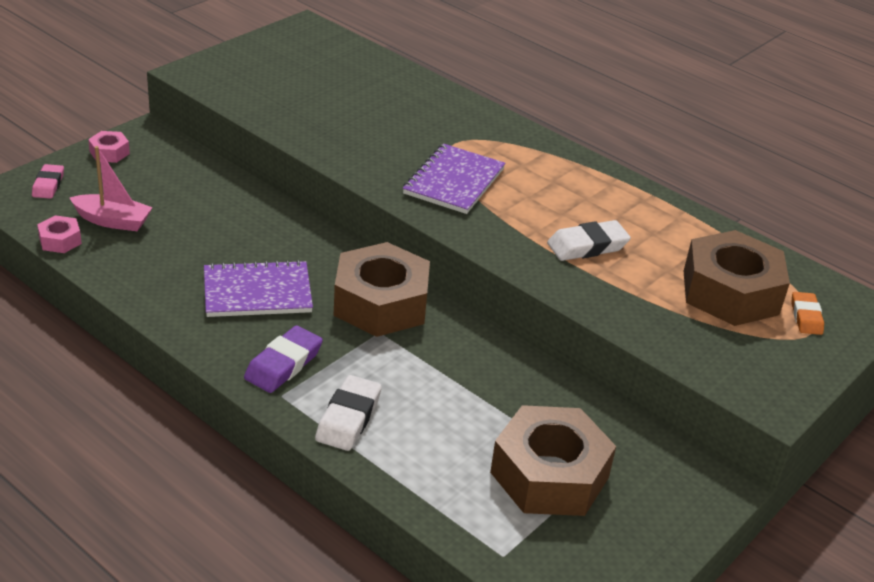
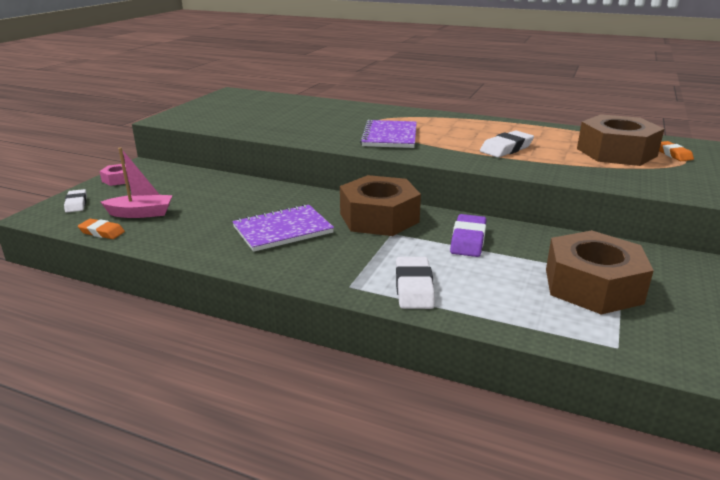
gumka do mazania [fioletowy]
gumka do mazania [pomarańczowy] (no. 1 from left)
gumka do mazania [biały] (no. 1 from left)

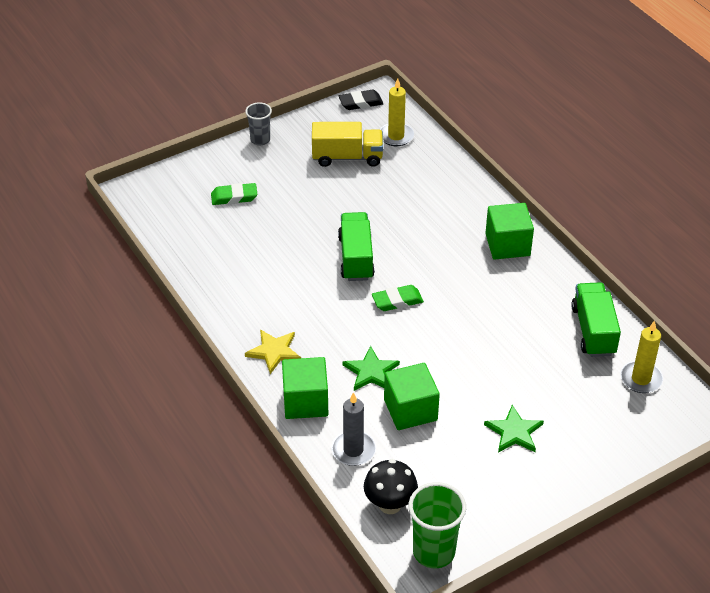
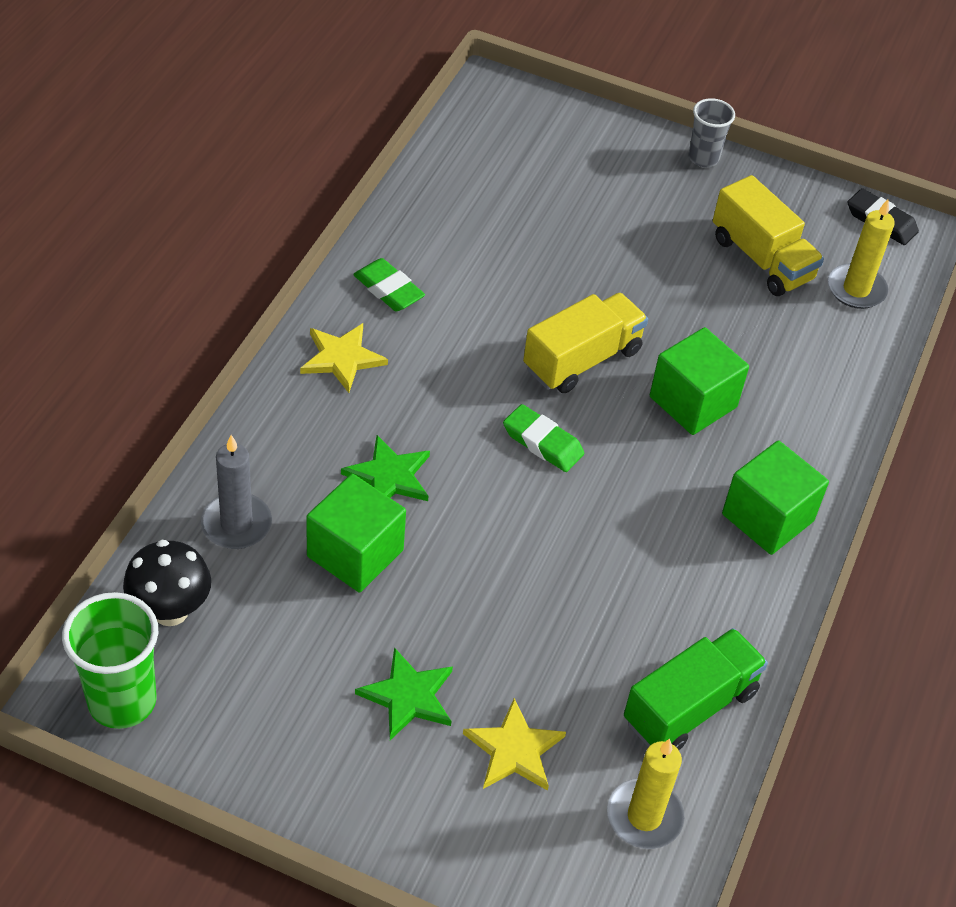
gwiazda [żółty] (no. 2 from left)
gumka do mazania [zielony] (no. 1 from left)
sześcian [zielony] (no. 2 from left)
ciężarówka [żółty] (no. 1 from left)

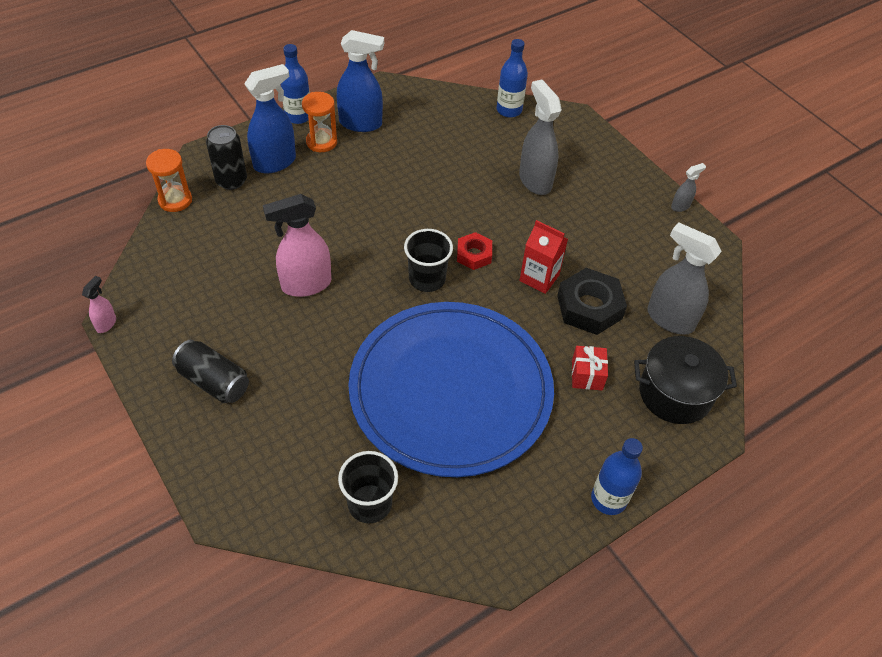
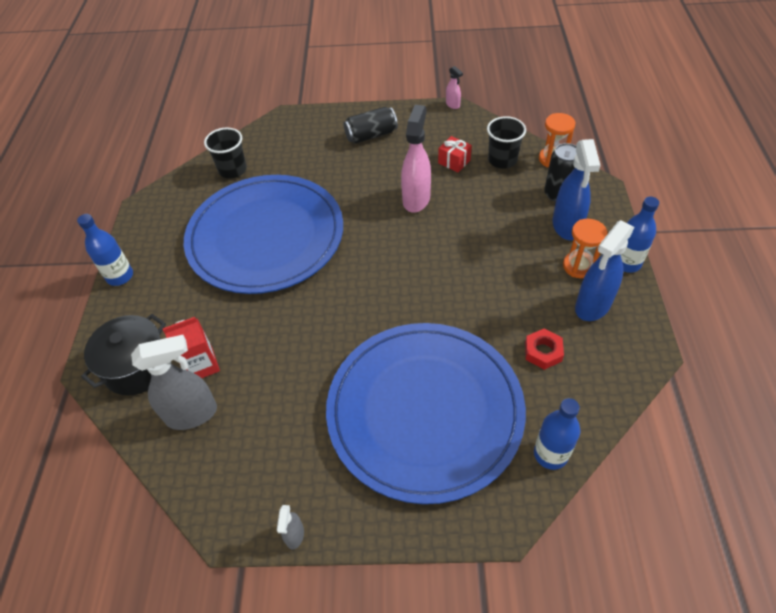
nakrętka [czarny]
szklanka [czarny] (no. 2 from left)
nakrętka [czerwony]
karton mleka [czerwony]
prezent [czerwony]
talerz [niebieski] (no. 2 from left)

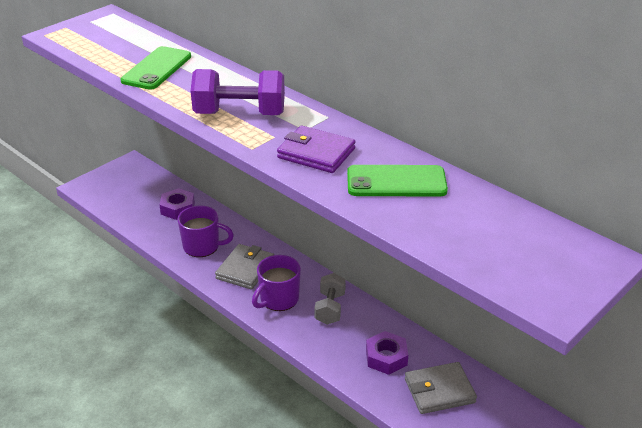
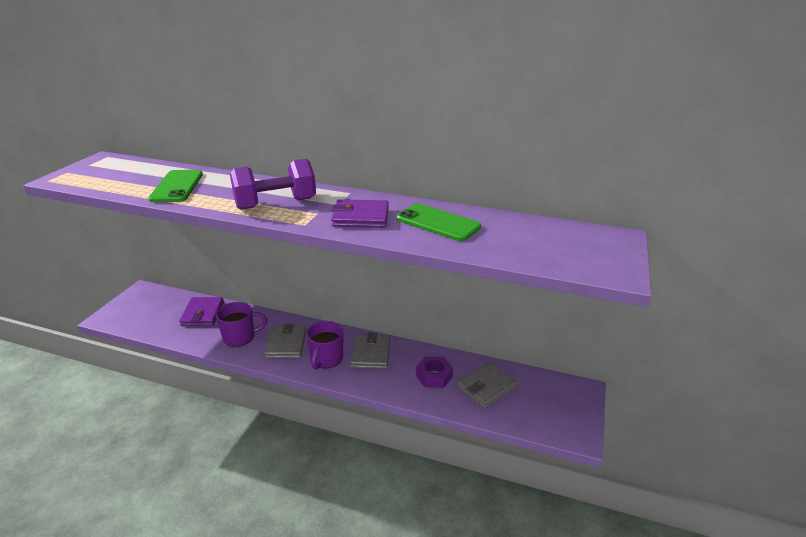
portfel [fioletowy] (no. 1 from left)
portfel [szary] (no. 2 from left)
telefon [zielony] (no. 2 from left)

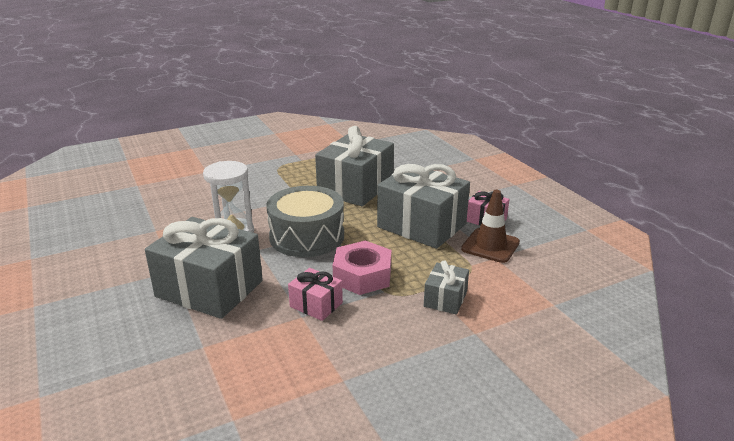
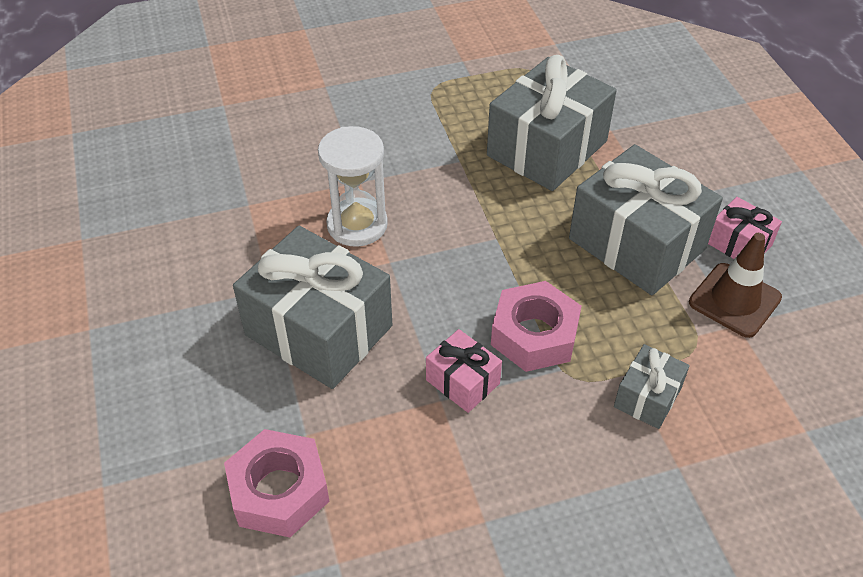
bęben [szary]
nakrętka [różowy] (no. 1 from left)

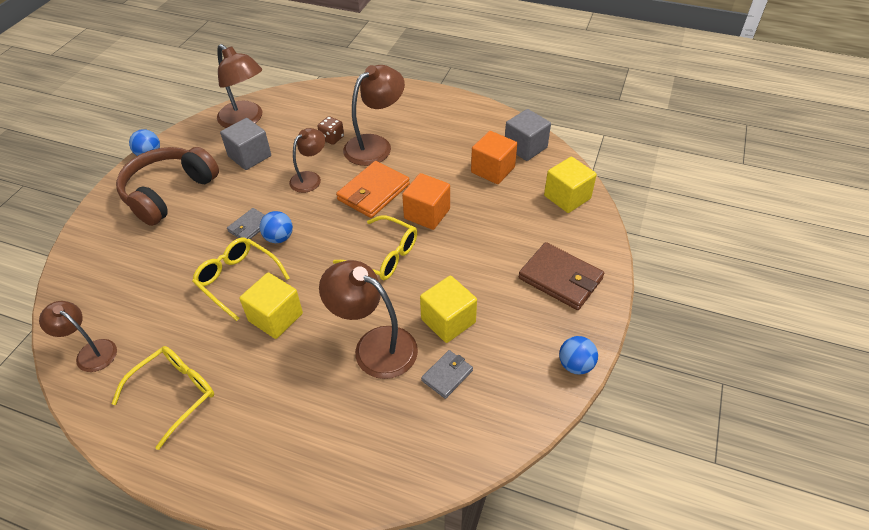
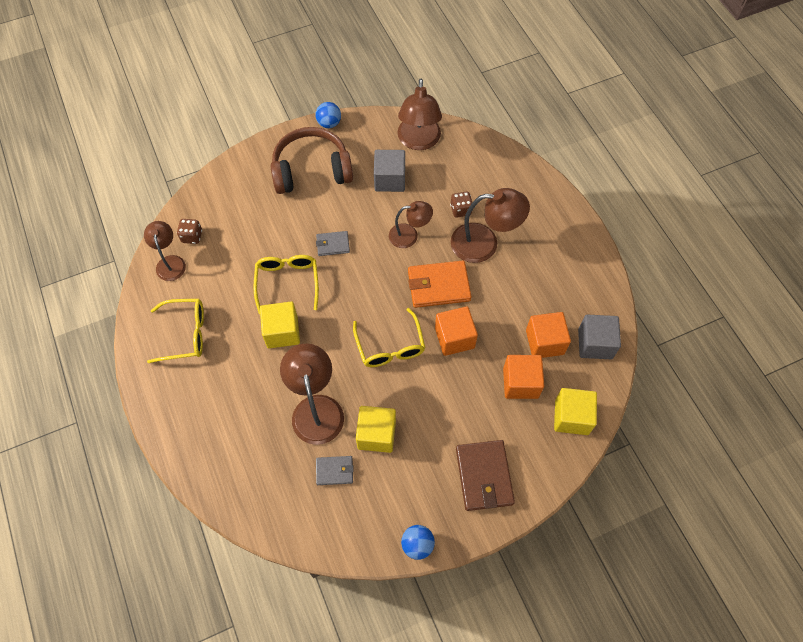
piłka [niebieski] (no. 2 from left in the first image)
kostka do gry [brązowy] (no. 1 from left)
sześcian [pomarańczowy] (no. 2 from left)

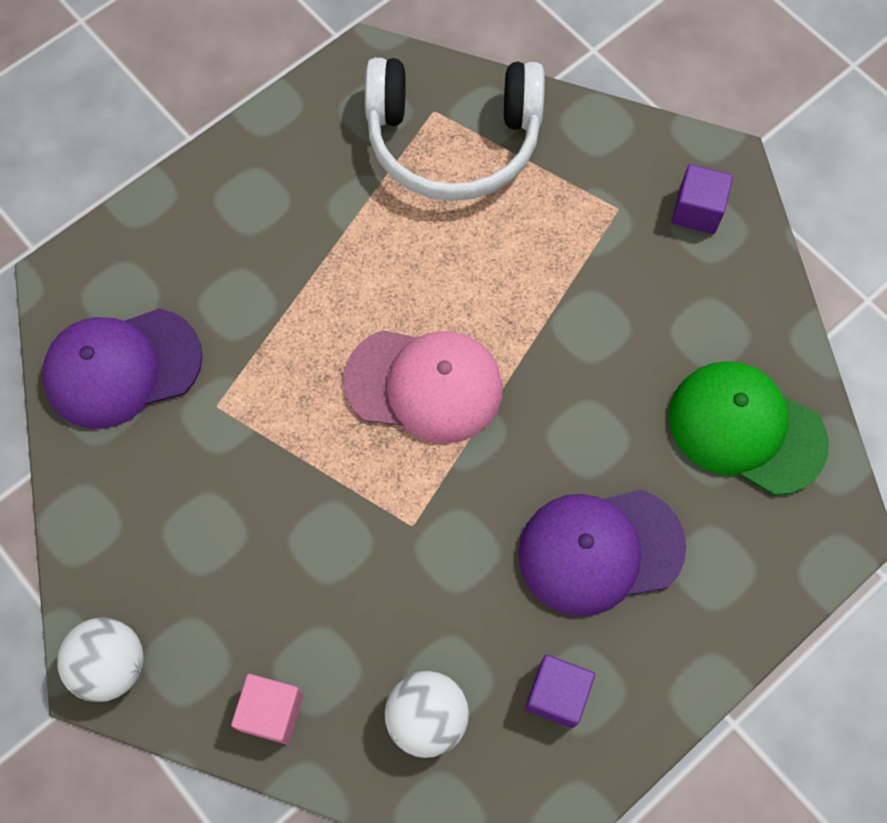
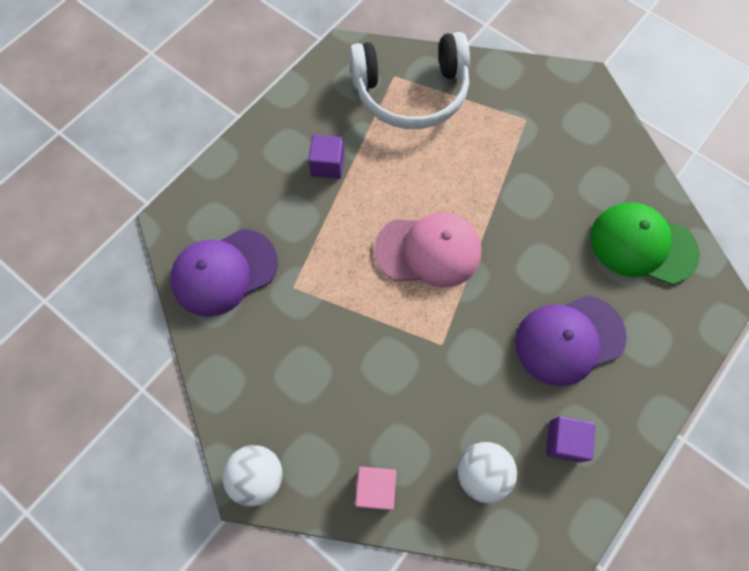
sześcian [fioletowy] (no. 1 from left)

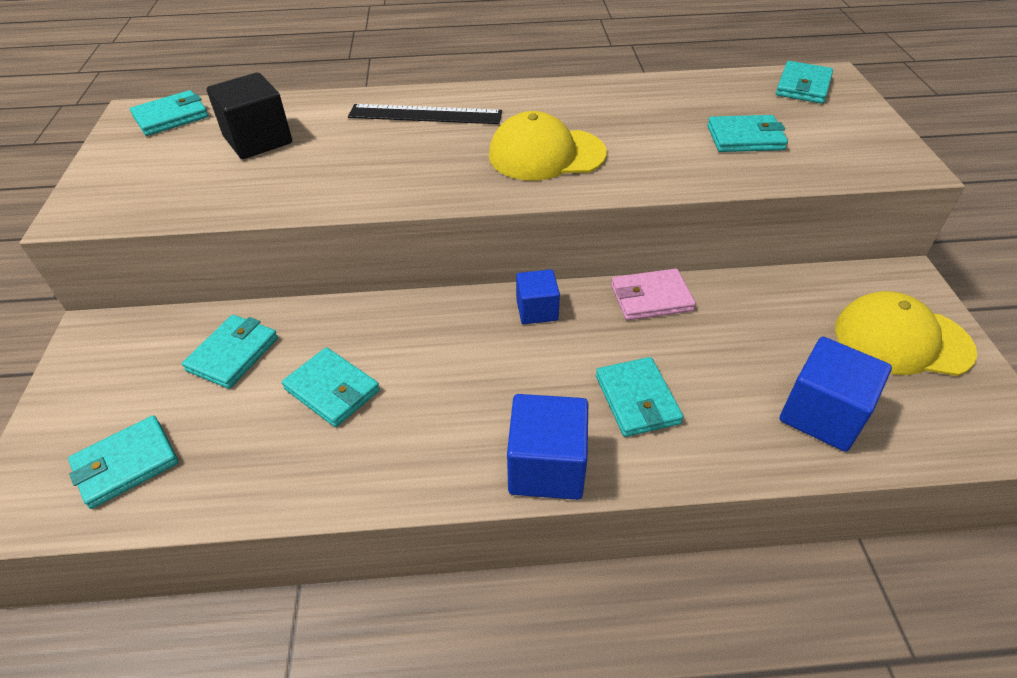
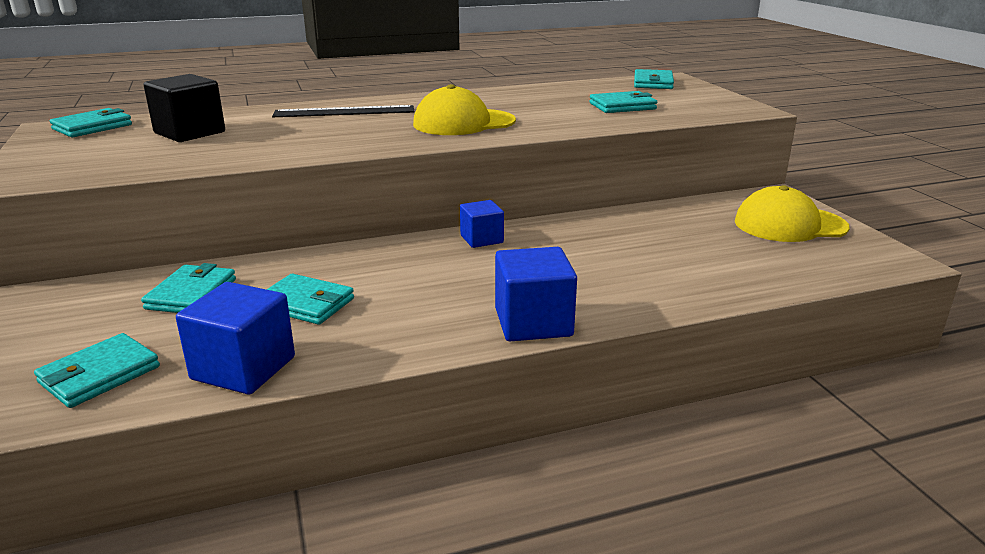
portfel [turkusowy] (no. 5 from left in the first image)
portfel [różowy]
sześcian [niebieski] (no. 1 from left)

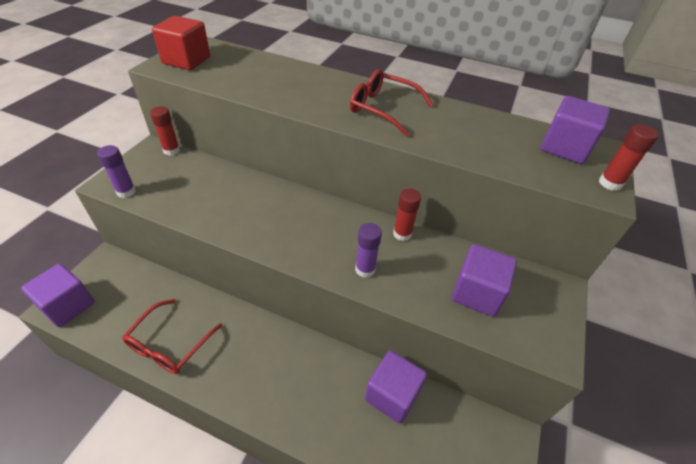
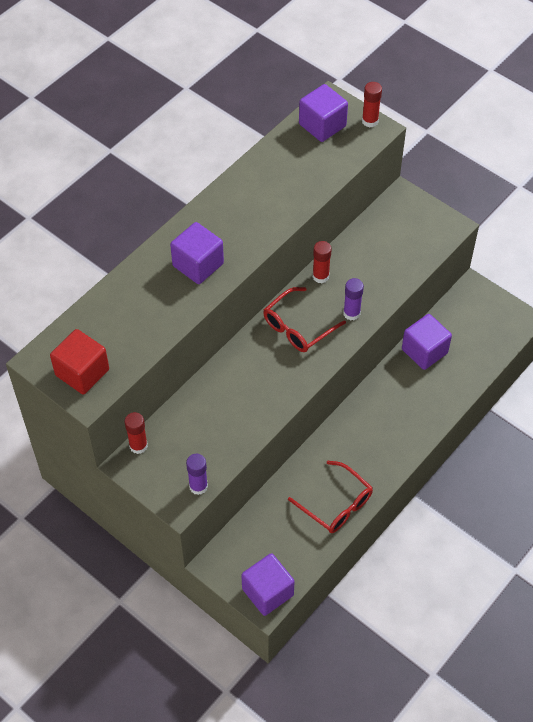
okulary [czerwony] (no. 1 from left)
sześcian [fioletowy] (no. 1 from left)

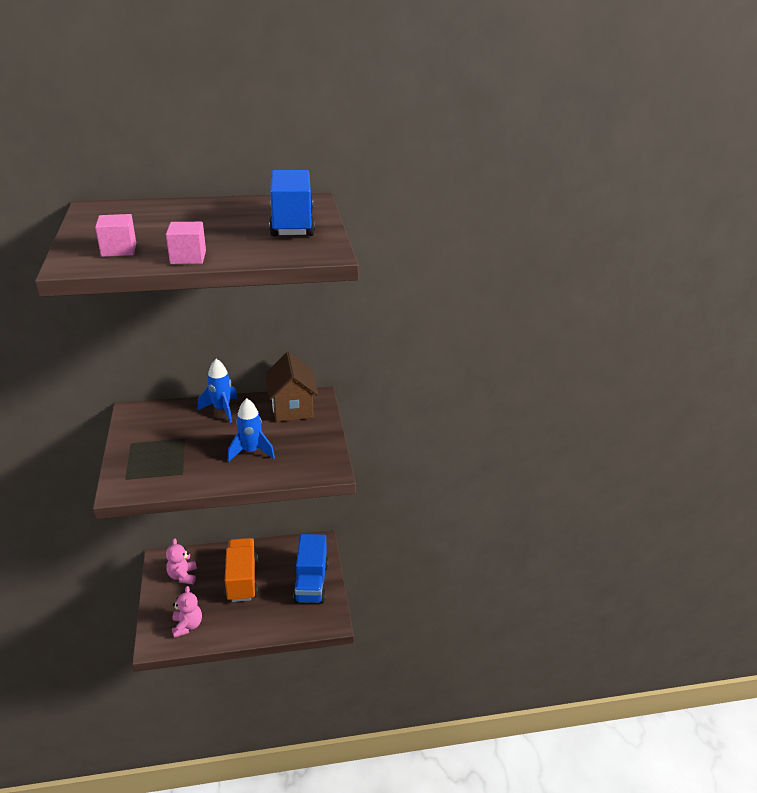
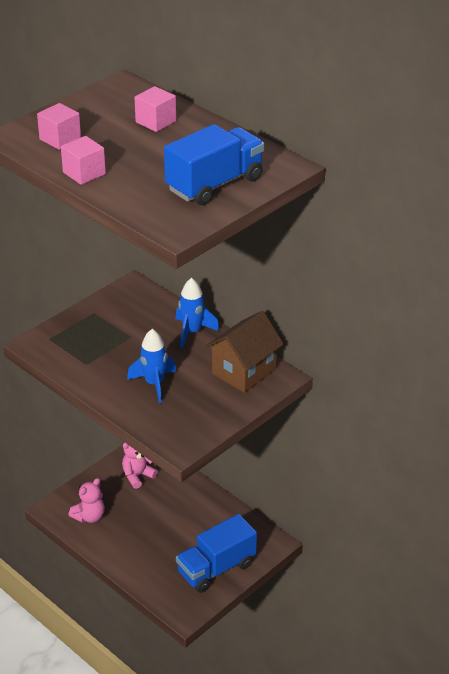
ciężarówka [pomarańczowy]
sześcian [różowy] (no. 3 from left)

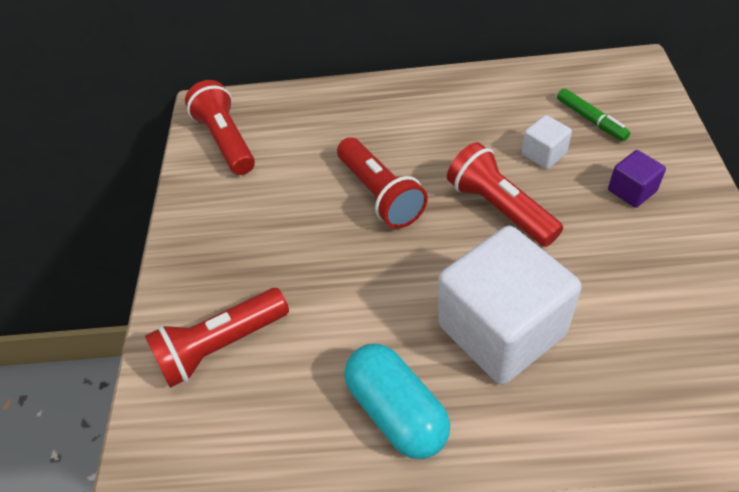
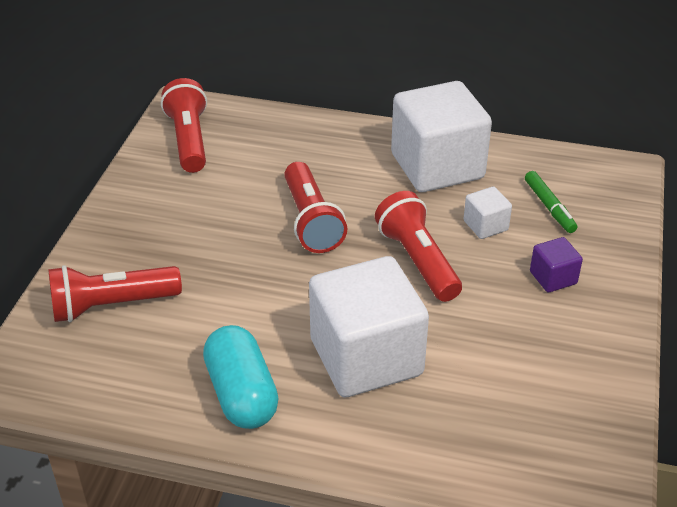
sześcian [biały] (no. 2 from left)

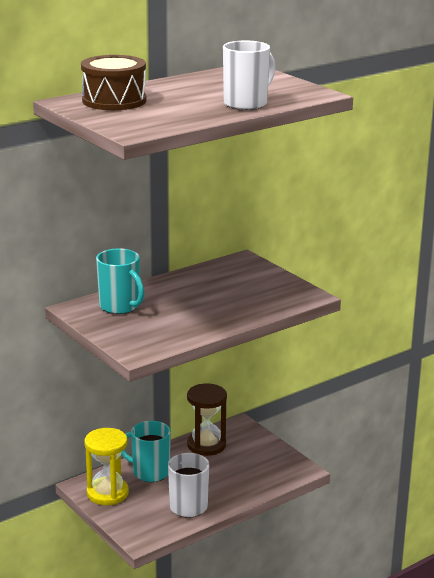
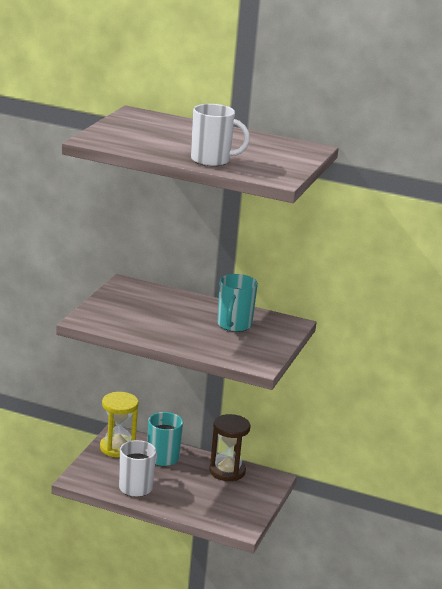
bęben [brązowy]
kubek [turkusowy] (no. 2 from left)

